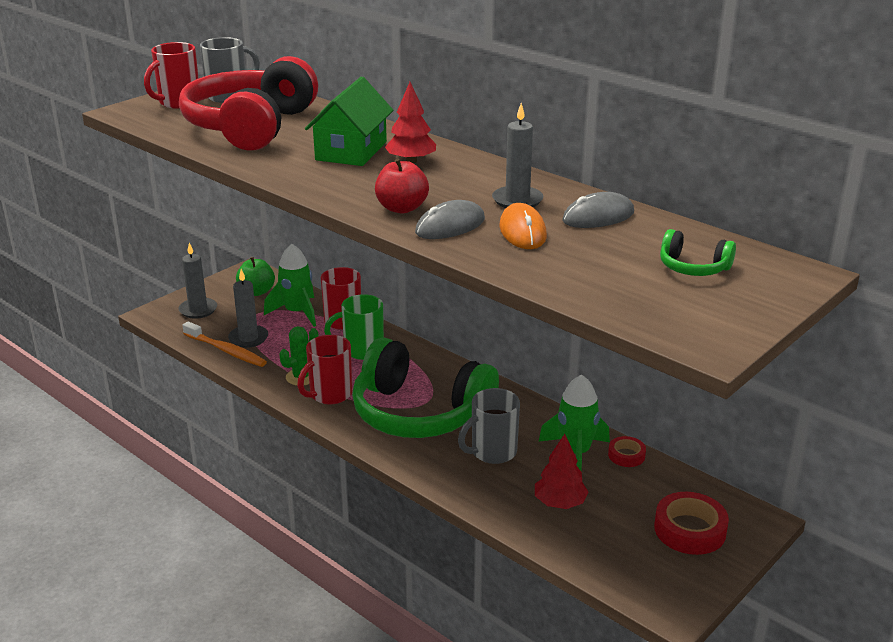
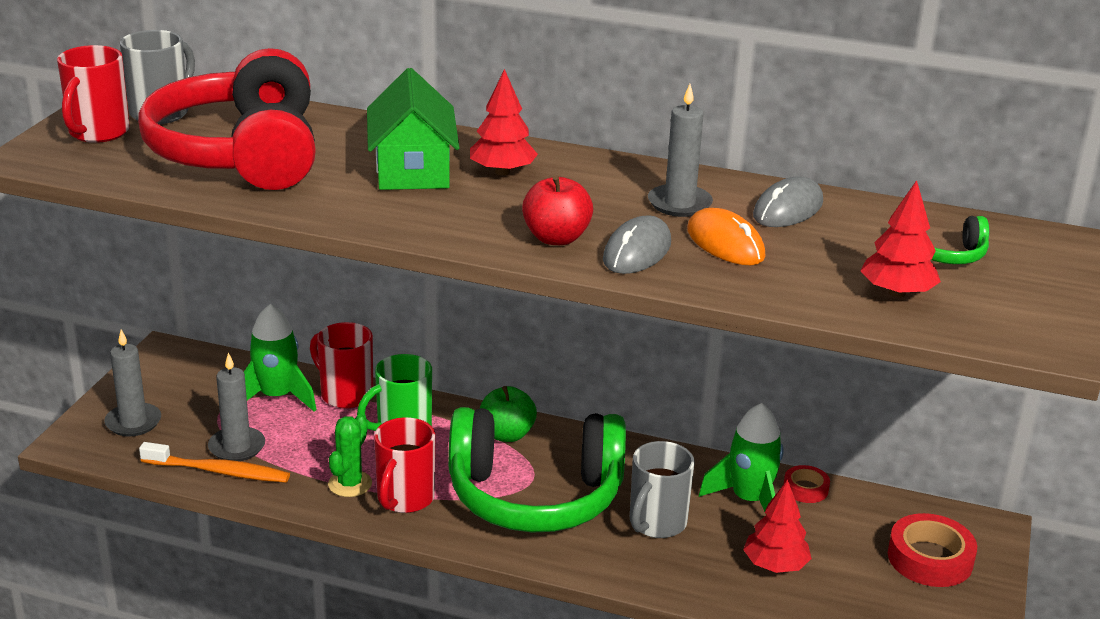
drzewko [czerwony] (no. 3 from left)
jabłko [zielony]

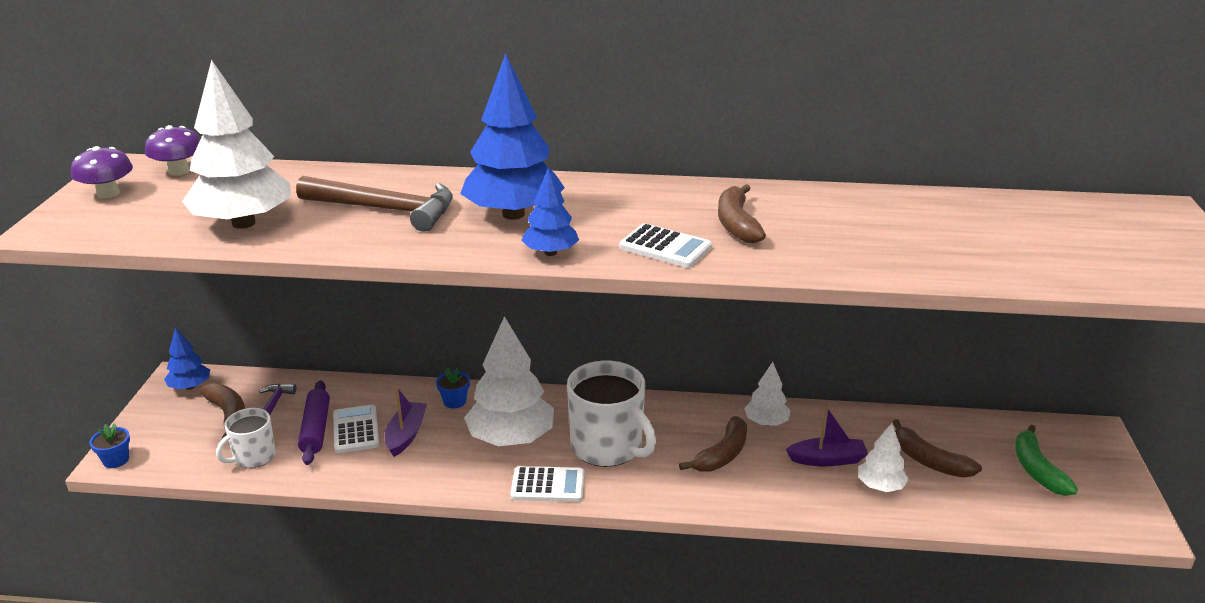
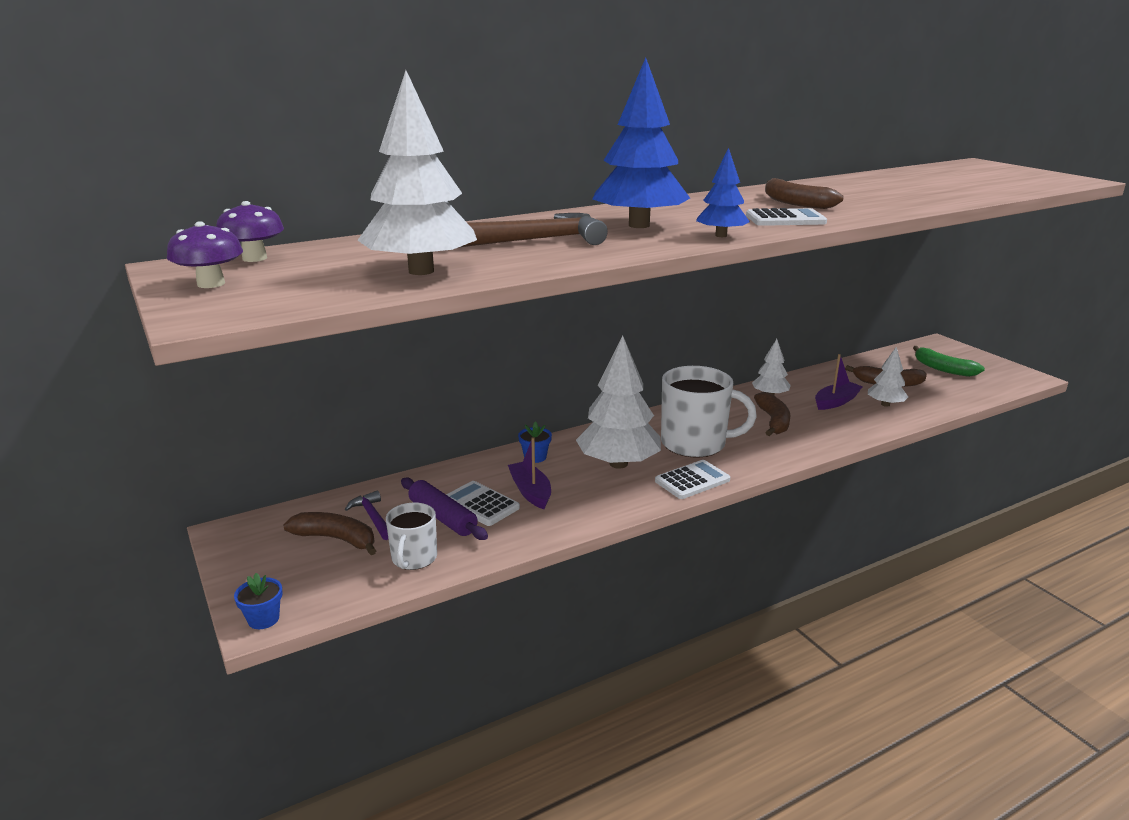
drzewko [niebieski] (no. 1 from left in the first image)

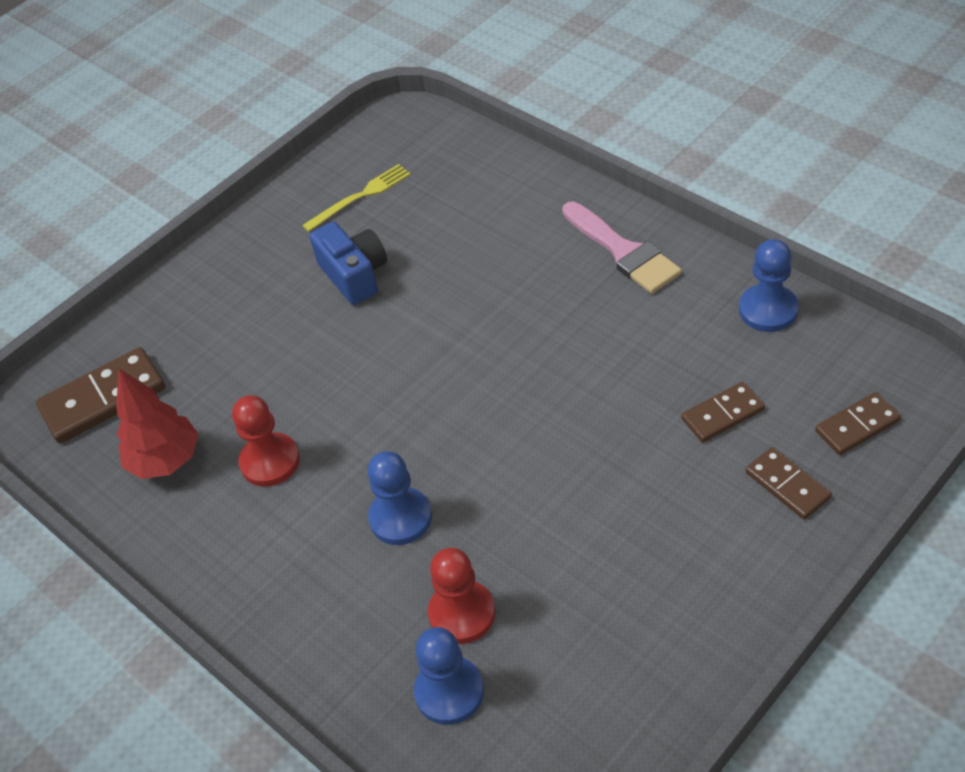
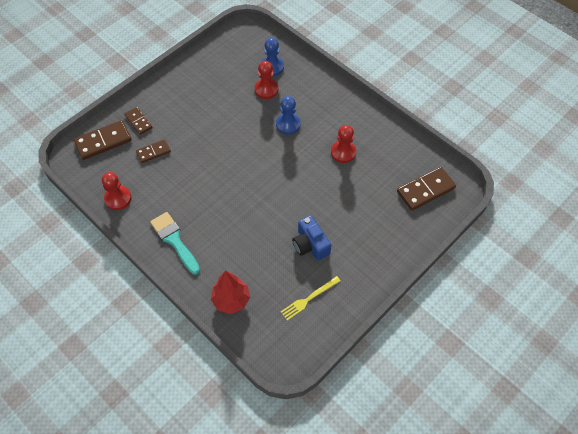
drzewko [czerwony]
pędzel [turkusowy]
pionek [czerwony] (no. 1 from left)
kostka domina [brązowy] (no. 1 from left)

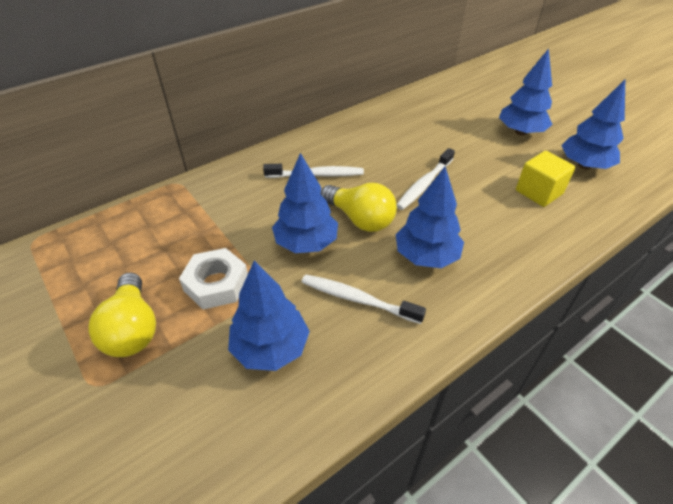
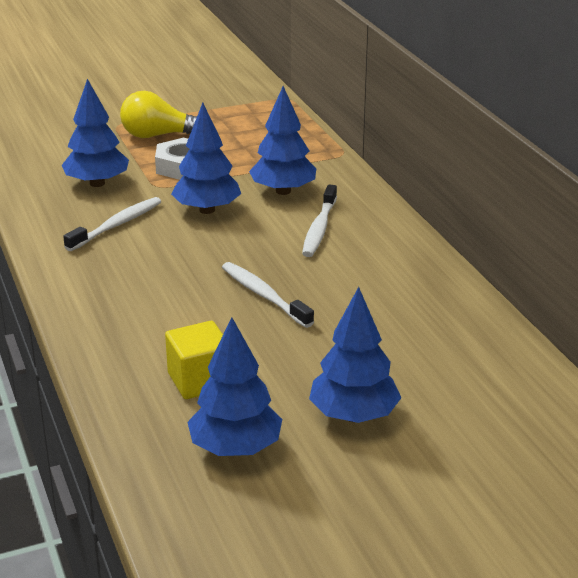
żarówka [żółty] (no. 2 from left in the first image)
drzewko [niebieski] (no. 4 from left)

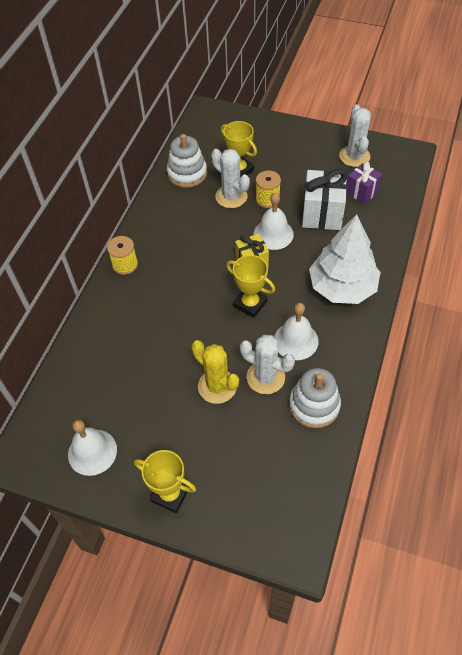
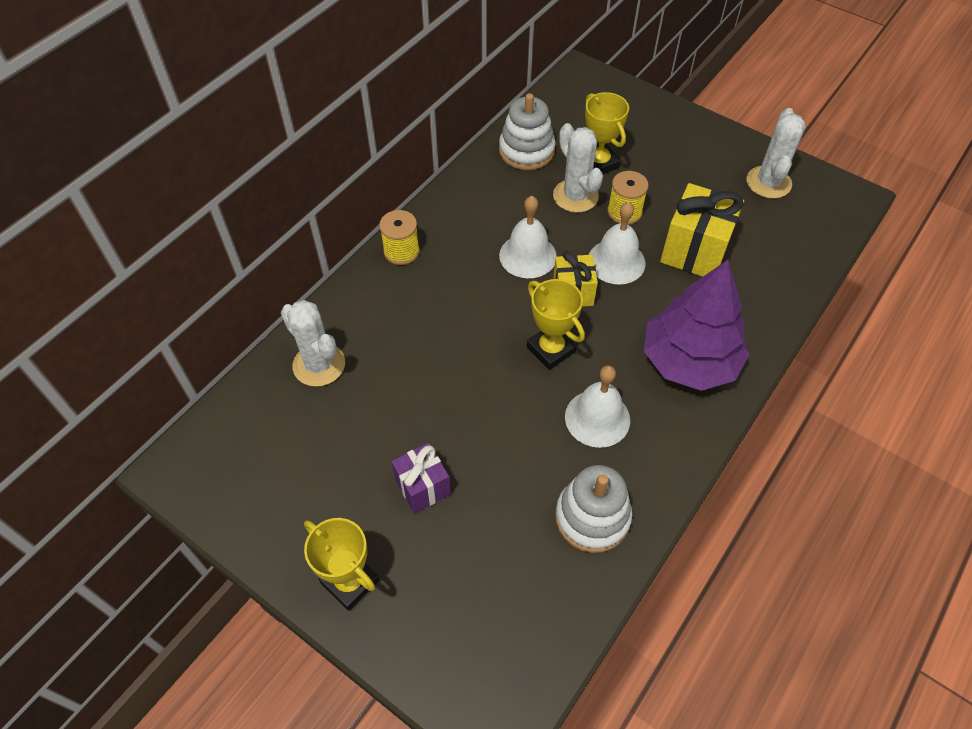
kaktus [żółty]
dzwonek [biały] (no. 1 from left)
kaktus [biały] (no. 1 from left)
prezent [fioletowy]
prezent [żółty] (no. 2 from left)
drzewko [fioletowy]

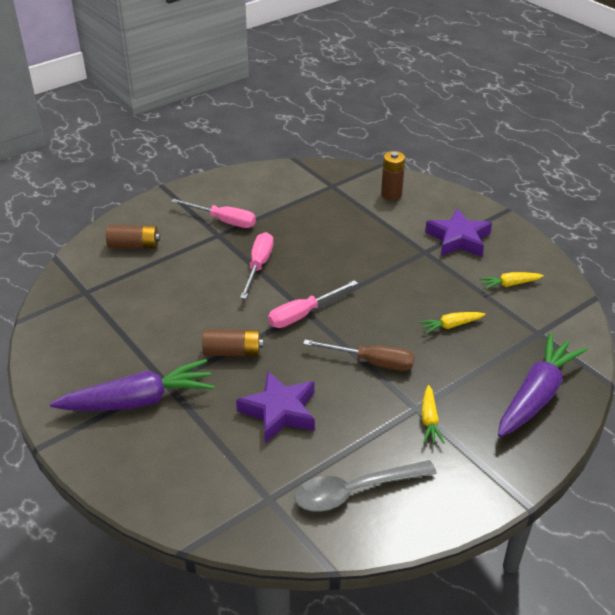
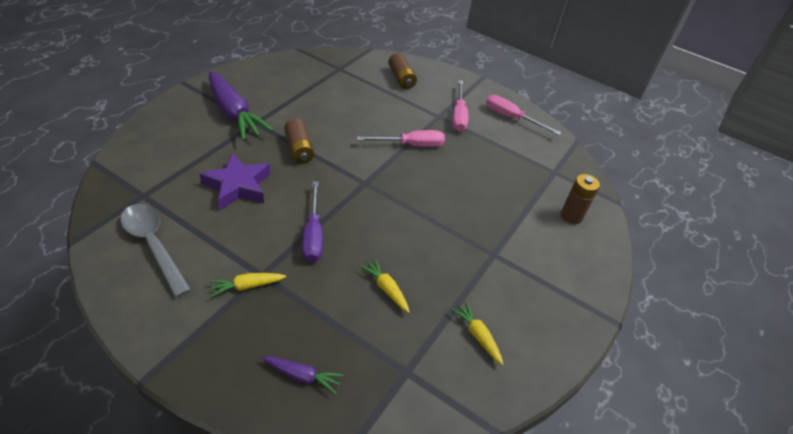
gwiazda [fioletowy] (no. 2 from left in the first image)
śrubokręt [różowy] (no. 3 from left)
śrubokręt [fioletowy]
marchewka [fioletowy] (no. 2 from left)

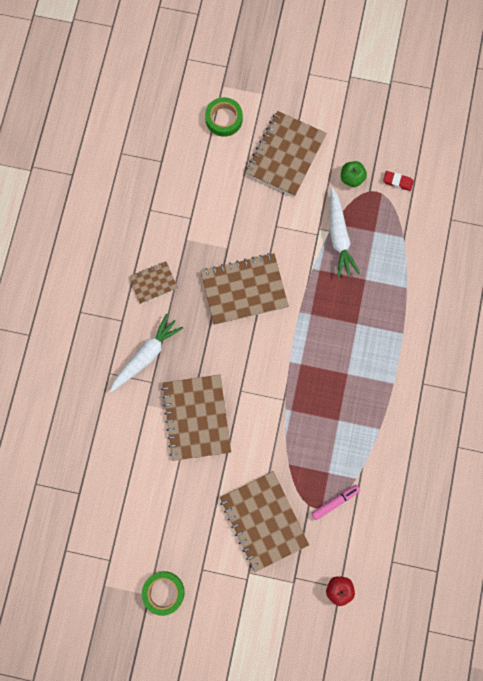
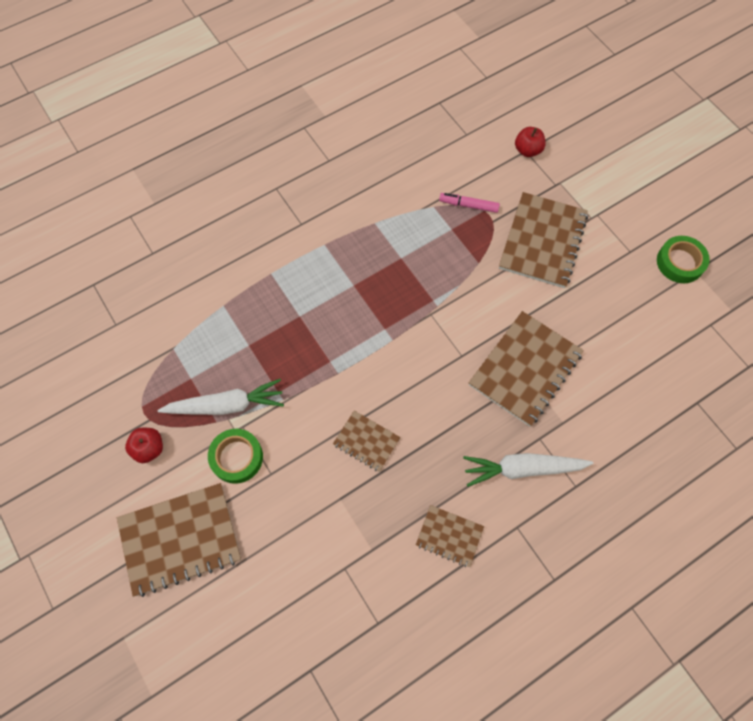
gumka do mazania [czerwony]
taśma klejąca [zielony] (no. 1 from left)
jabłko [czerwony] (no. 1 from left)
marchewka [biały] (no. 1 from left)
zeszyt [brązowy] (no. 2 from left)

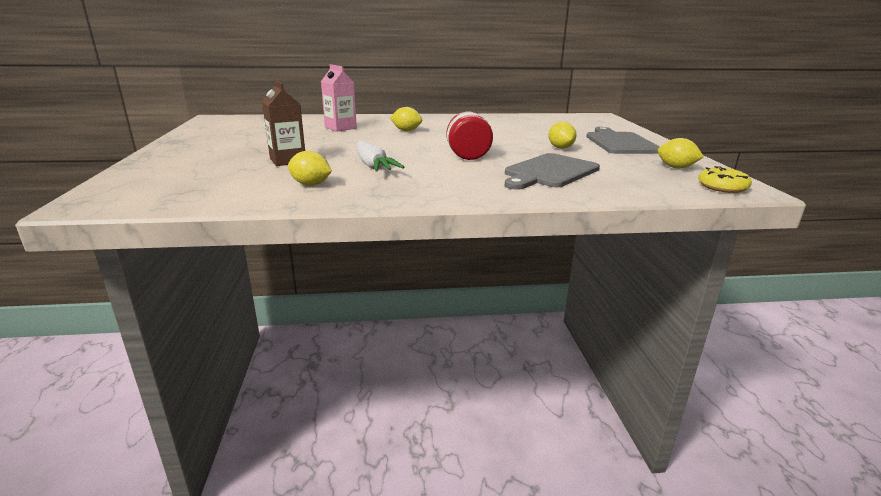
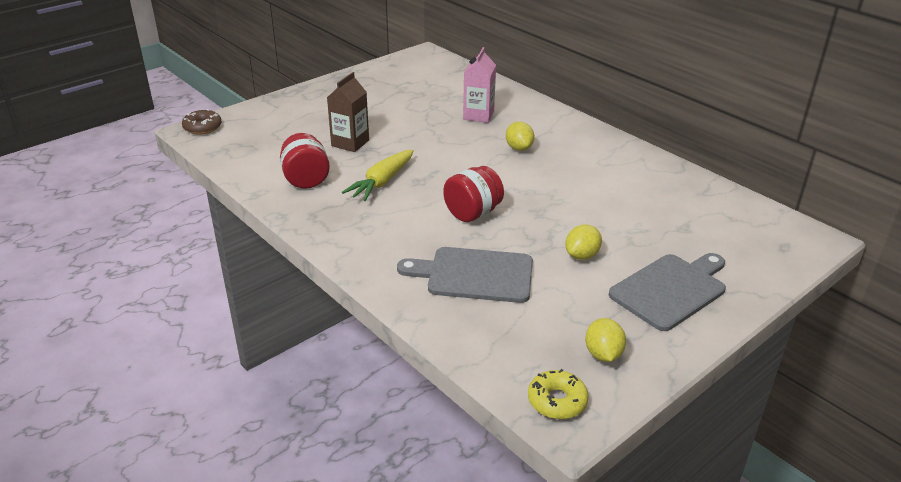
donut [brązowy]
słoik [czerwony] (no. 1 from left)
marchewka [żółty]

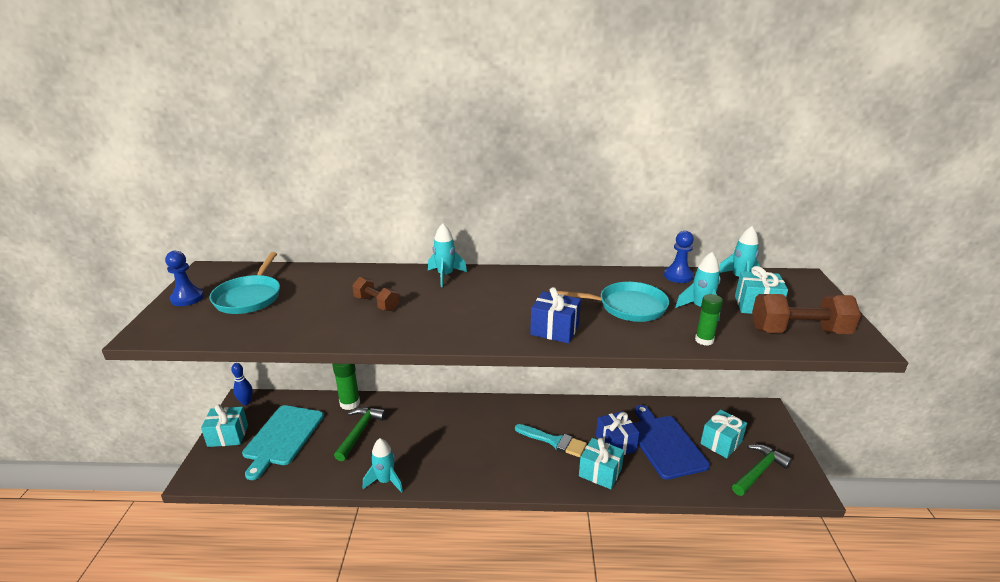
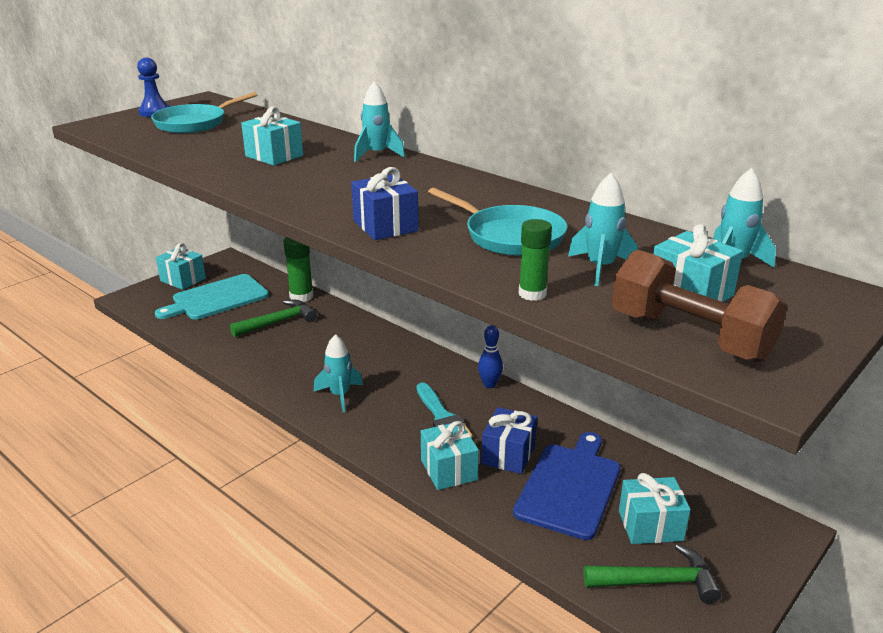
pionek [niebieski] (no. 2 from left in the first image)
kręgiel [niebieski]
rakieta [turkusowy] (no. 1 from left)
prezent [turkusowy] (no. 2 from left)

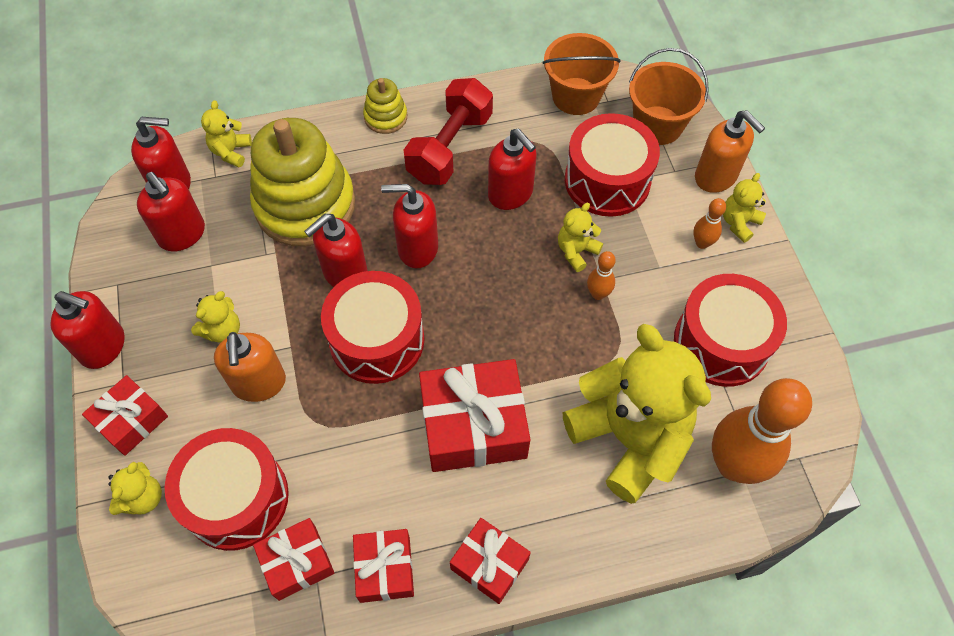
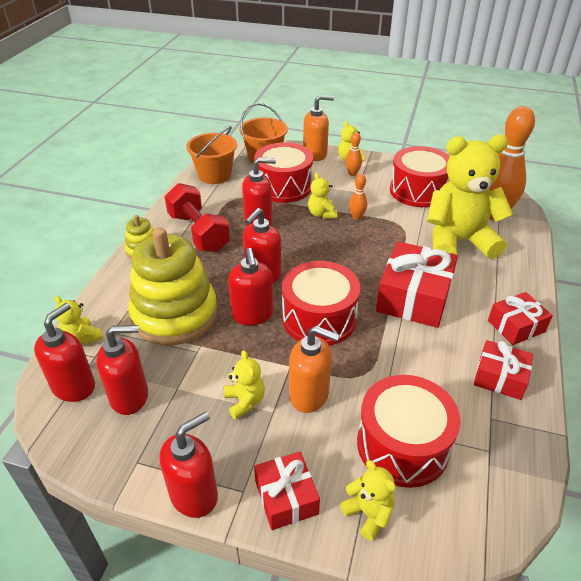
prezent [czerwony] (no. 2 from left in the first image)

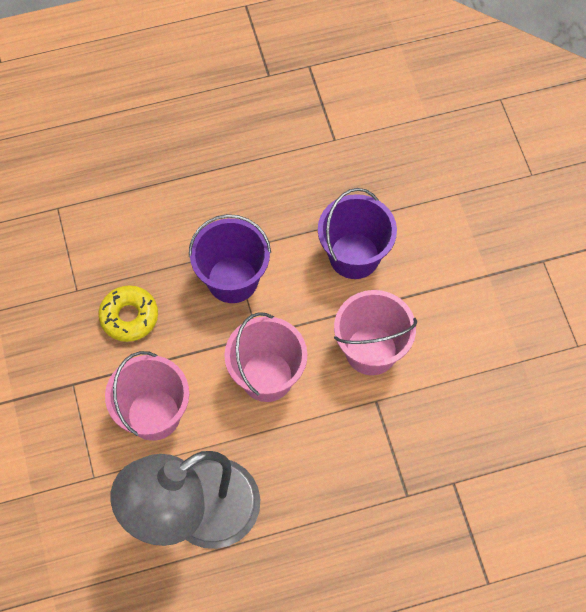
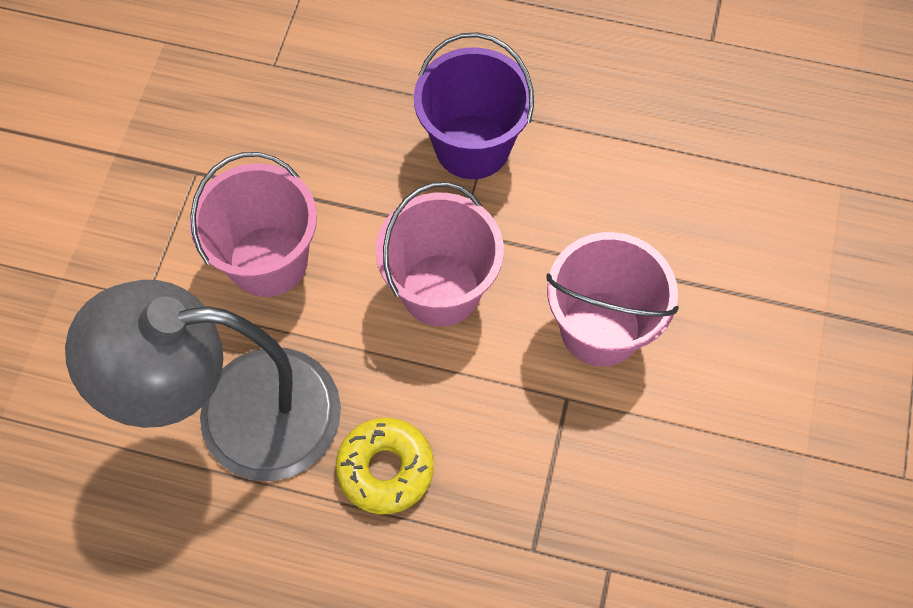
wiadro [fioletowy] (no. 2 from left in the first image)
donut [żółty]

